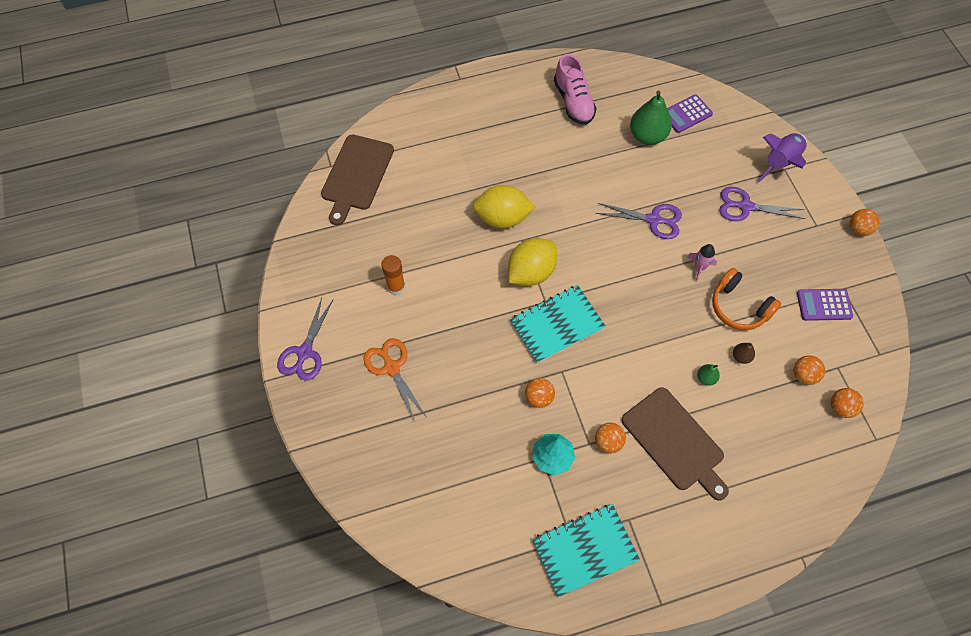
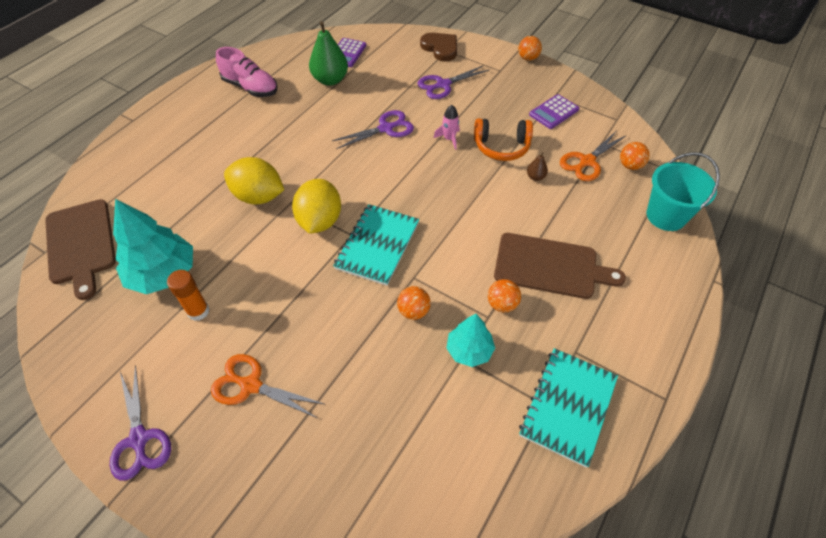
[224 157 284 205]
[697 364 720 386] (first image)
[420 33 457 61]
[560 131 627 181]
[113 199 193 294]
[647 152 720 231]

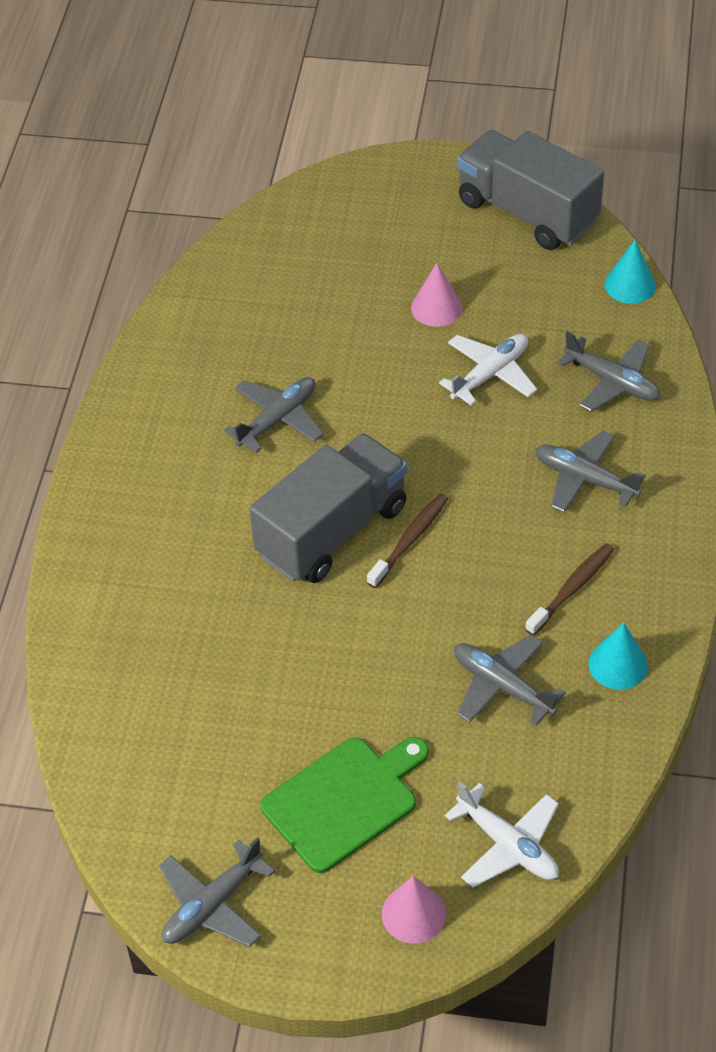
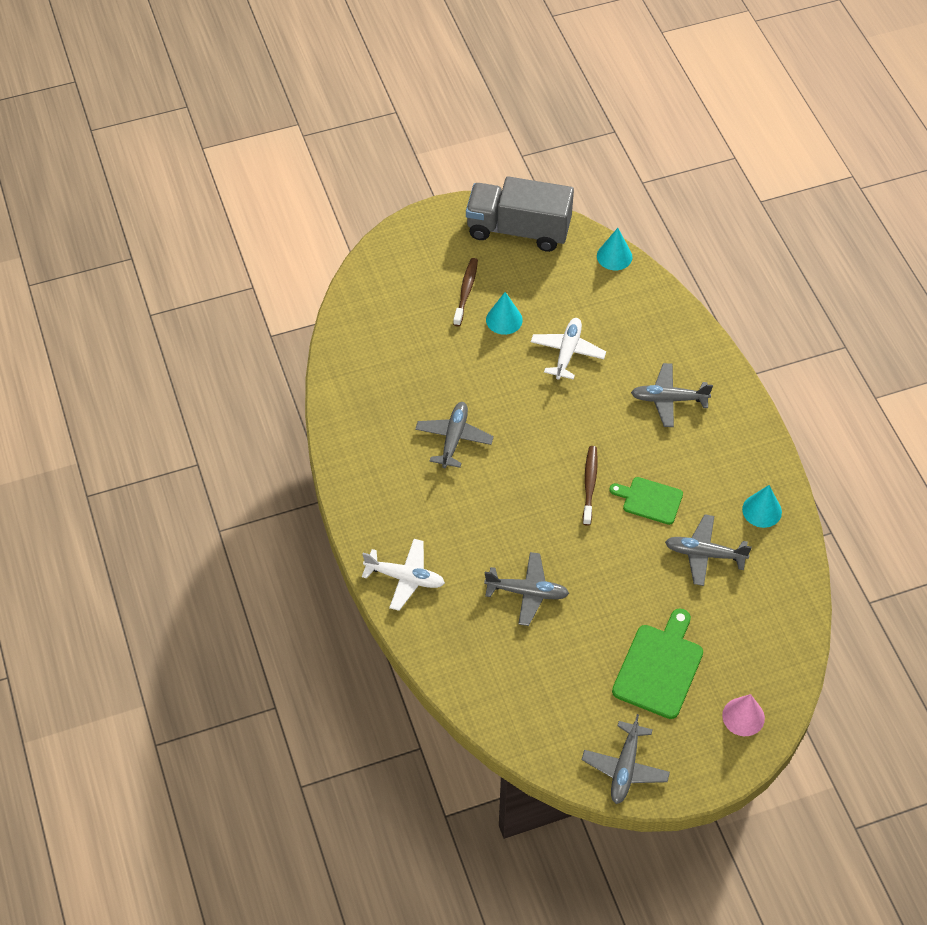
[250 433 407 583] (first image)
[486 292 523 335]
[362 539 445 611]
[453 258 478 326]
[484 552 569 626]
[609 477 683 525]

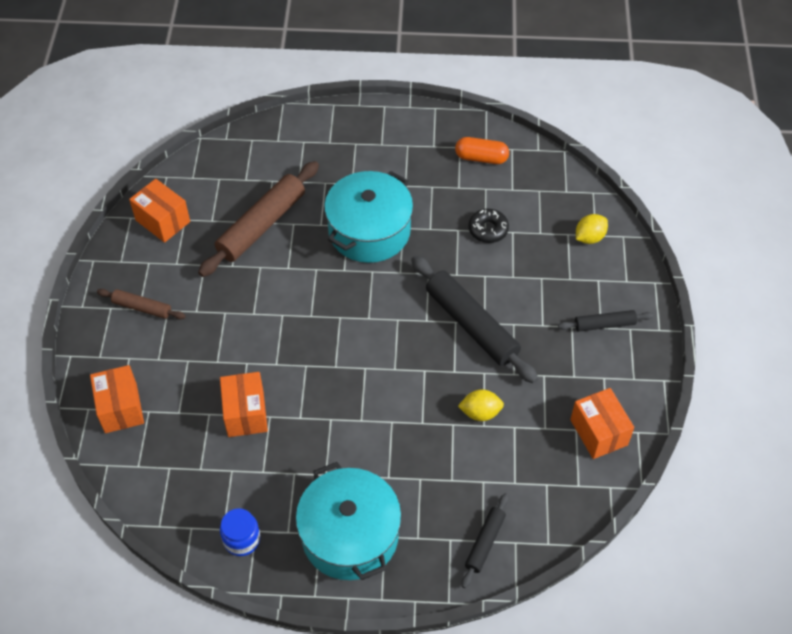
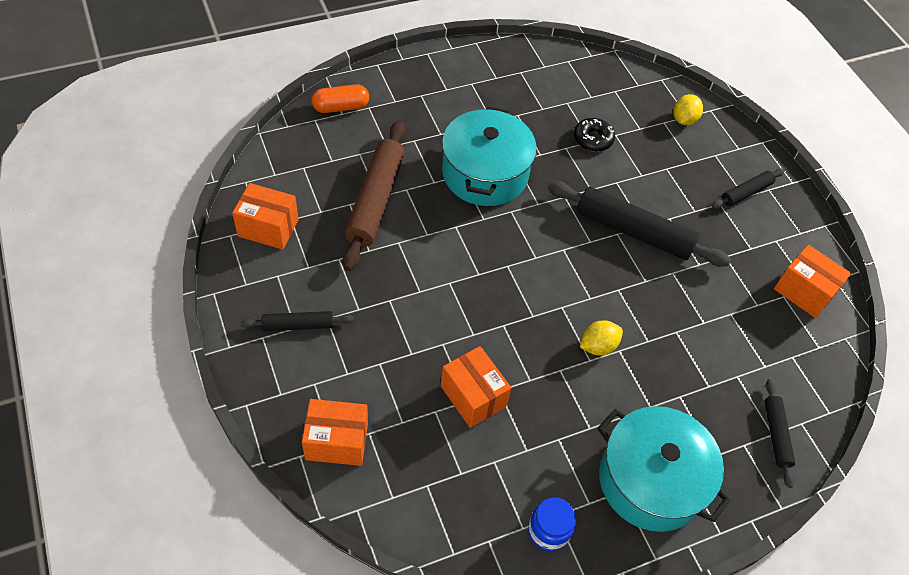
[302 399 368 466]
[241 311 354 331]
[312 84 369 113]
[580 321 623 355]

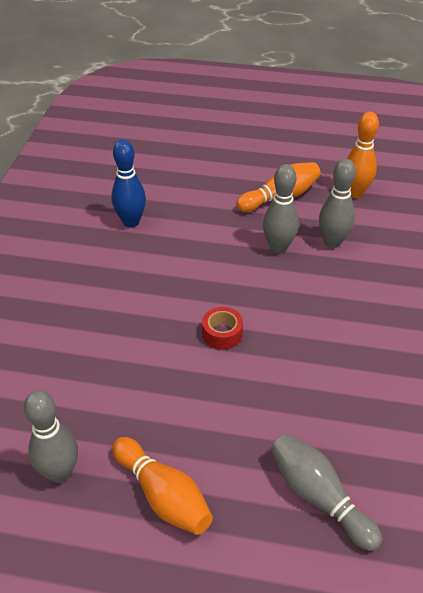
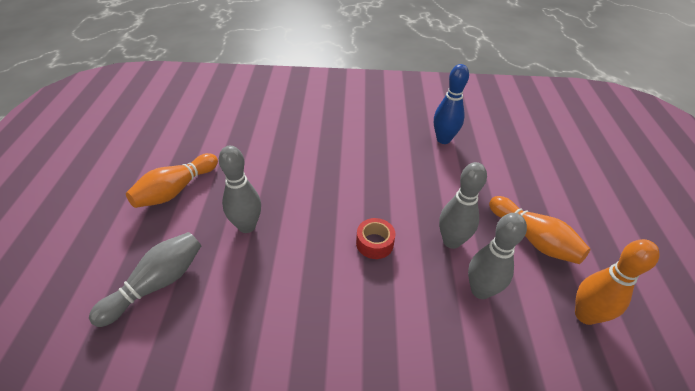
[219 146 261 233]
[356 218 396 259]

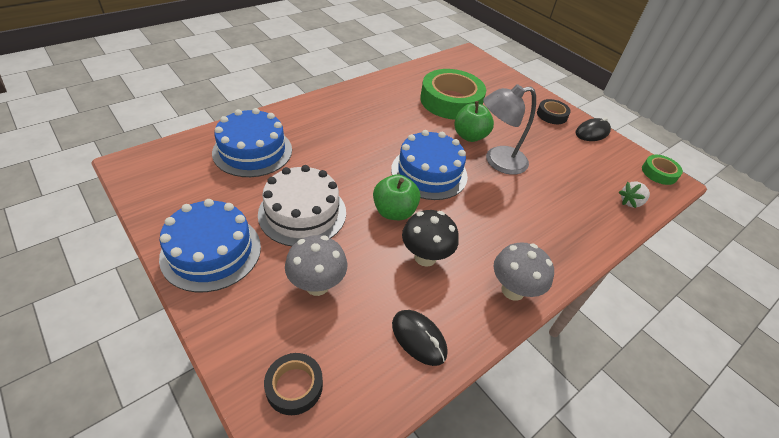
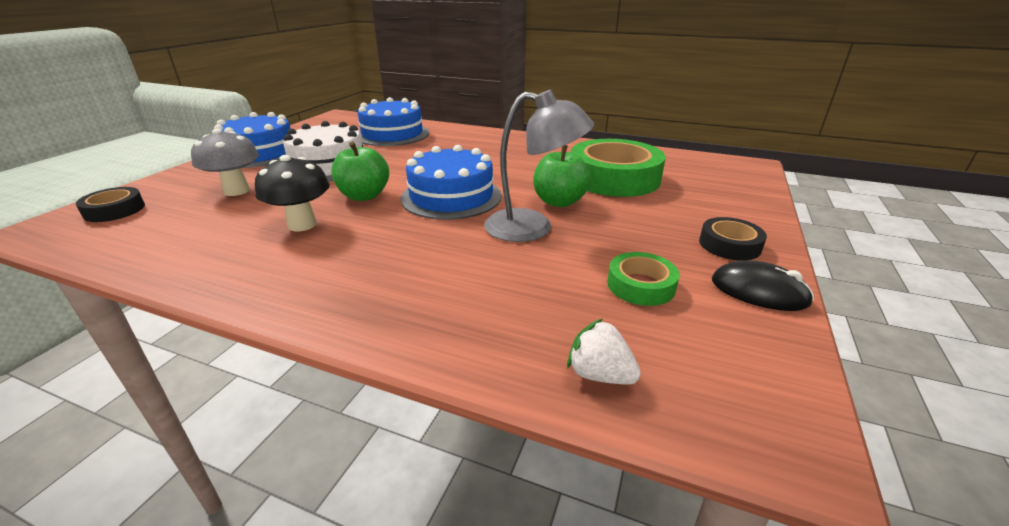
[392 310 448 366] (first image)
[484 89 594 242]
[493 242 554 301] (first image)
[607 252 680 306]

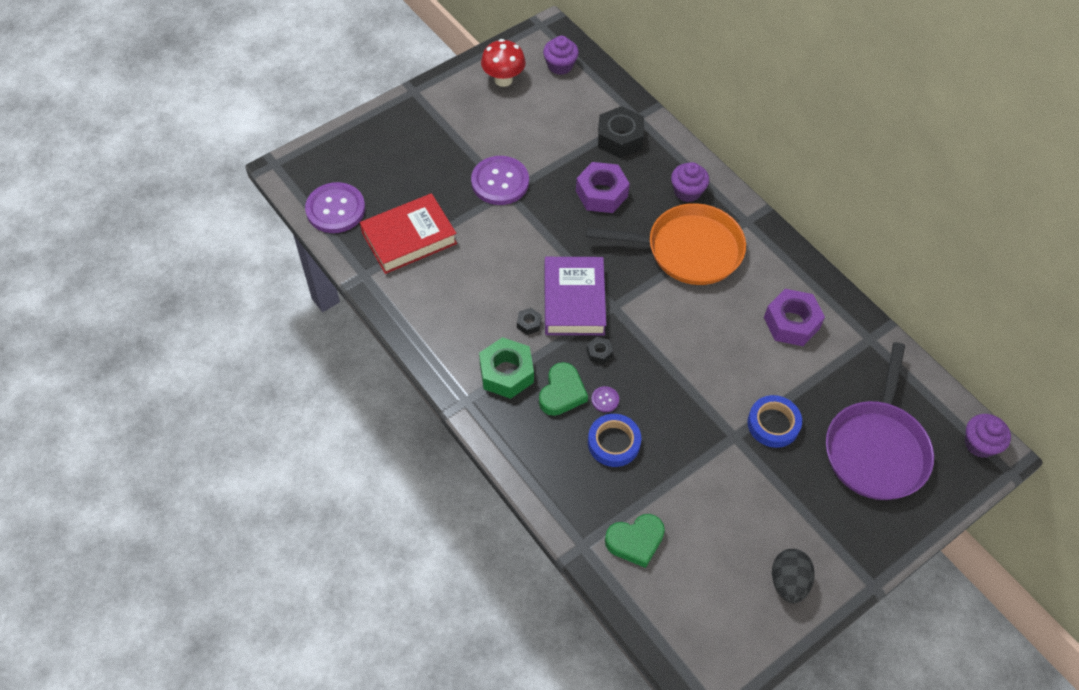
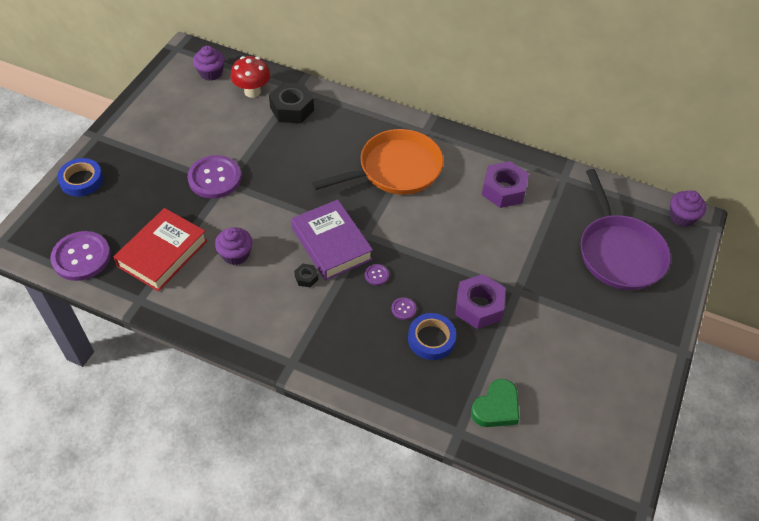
[479 337 534 399] (first image)
[231 56 271 98]
[539 362 588 416] (first image)
[455 274 505 329]
[365 264 389 285]
[215 227 253 265]
[57 158 103 197]
[772 549 815 603] (first image)

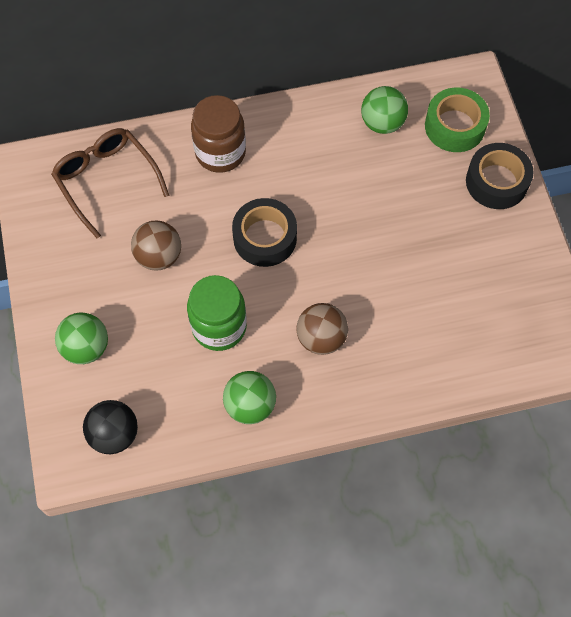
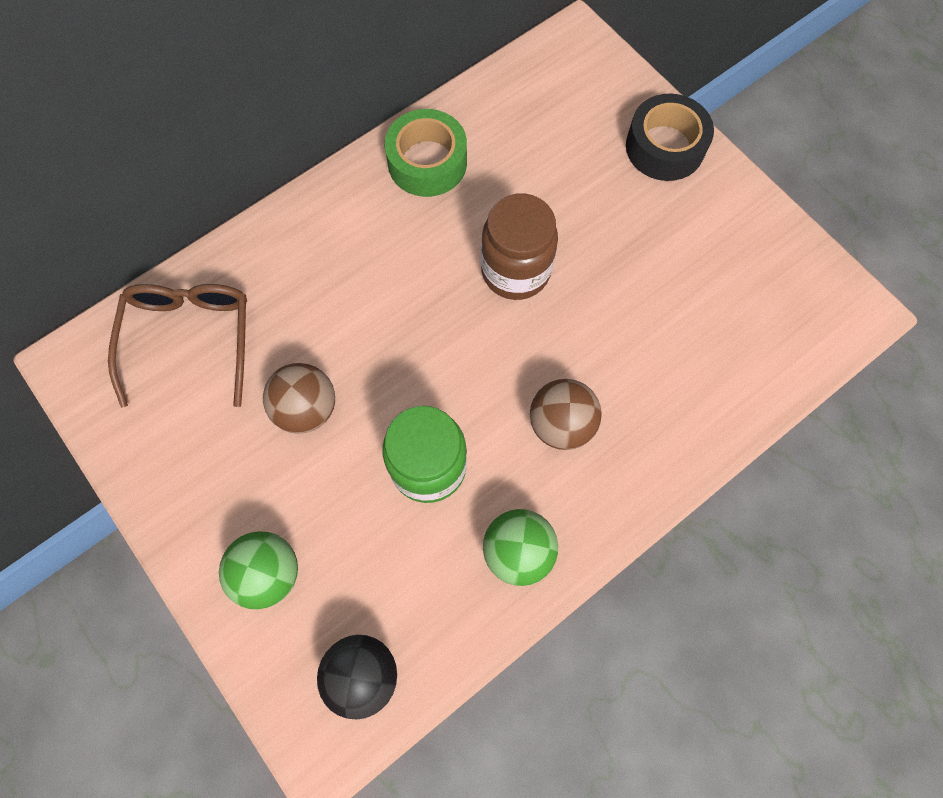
[108 284 247 408]
[481 193 558 300]
[232 198 297 267] (first image)
[361 86 408 134] (first image)
[385 109 467 197]

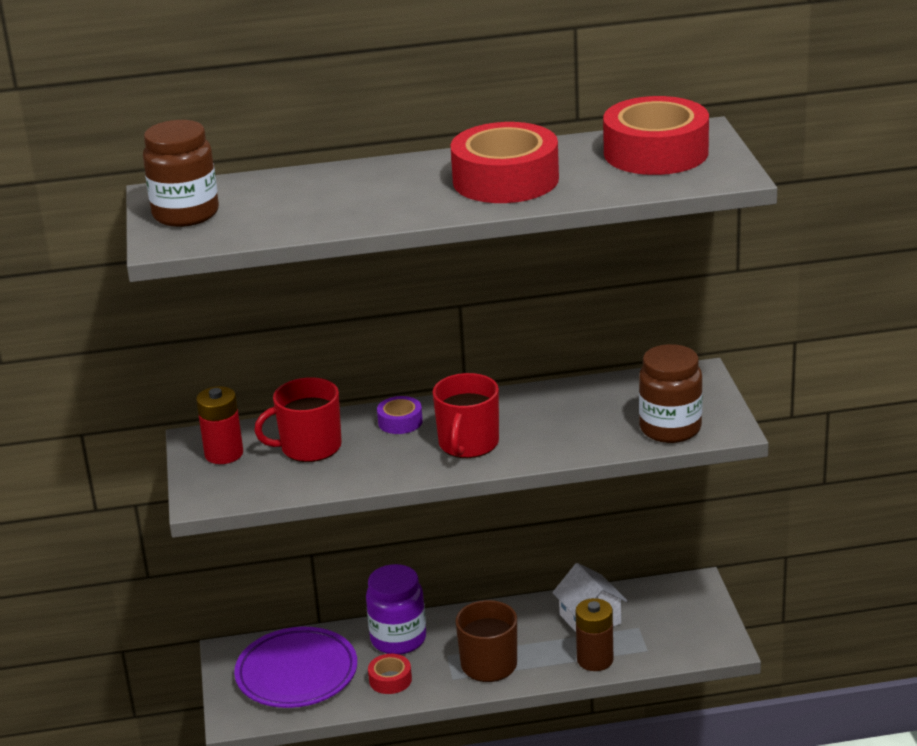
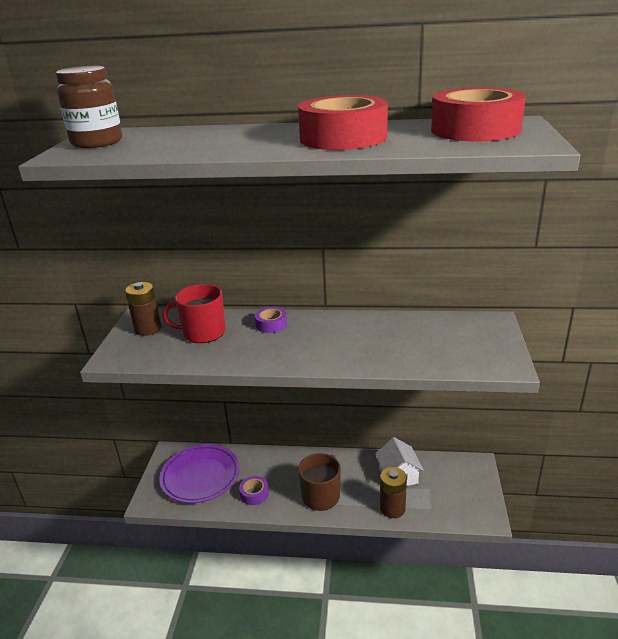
[125 282 161 336]
[366 564 426 655] (first image)
[239 476 269 505]
[433 373 499 458] (first image)
[639 344 703 443] (first image)

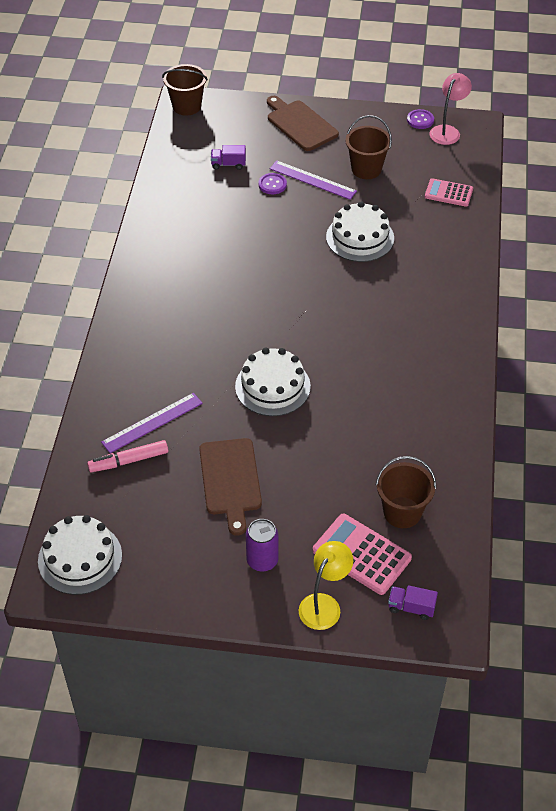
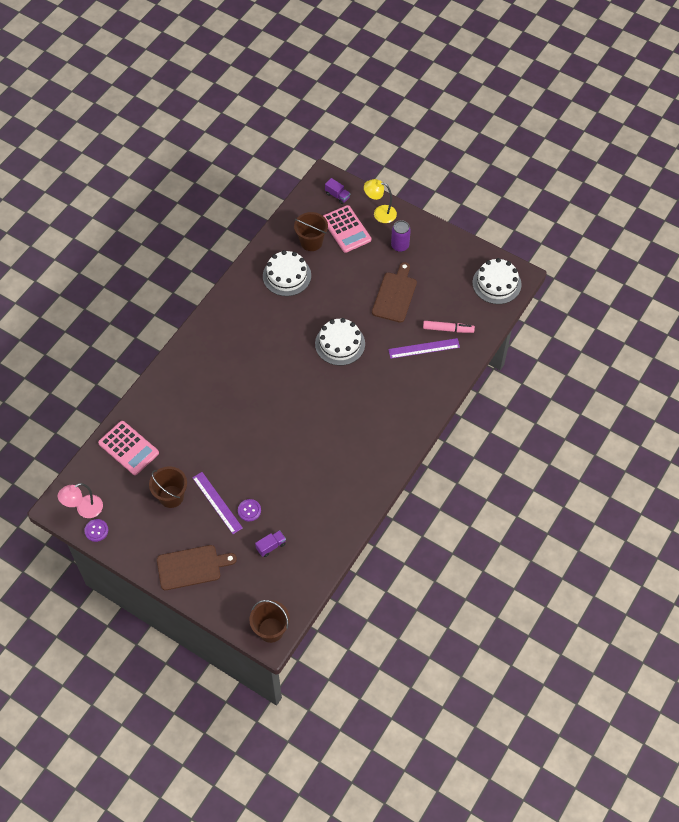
[255 530 286 557]
[157 545 237 590]
[364 179 397 223]
[263 250 311 296]
[98 421 159 475]

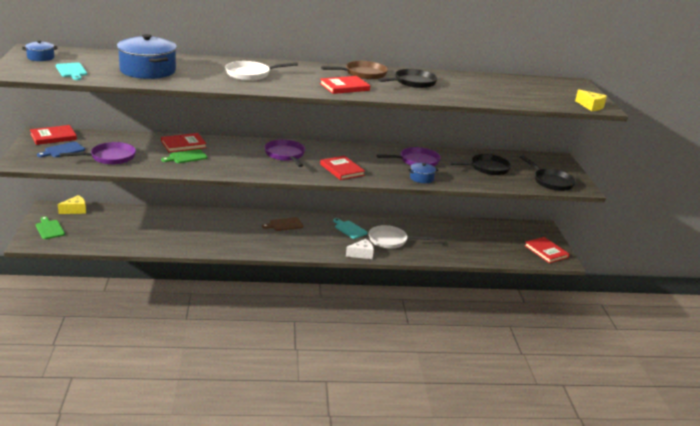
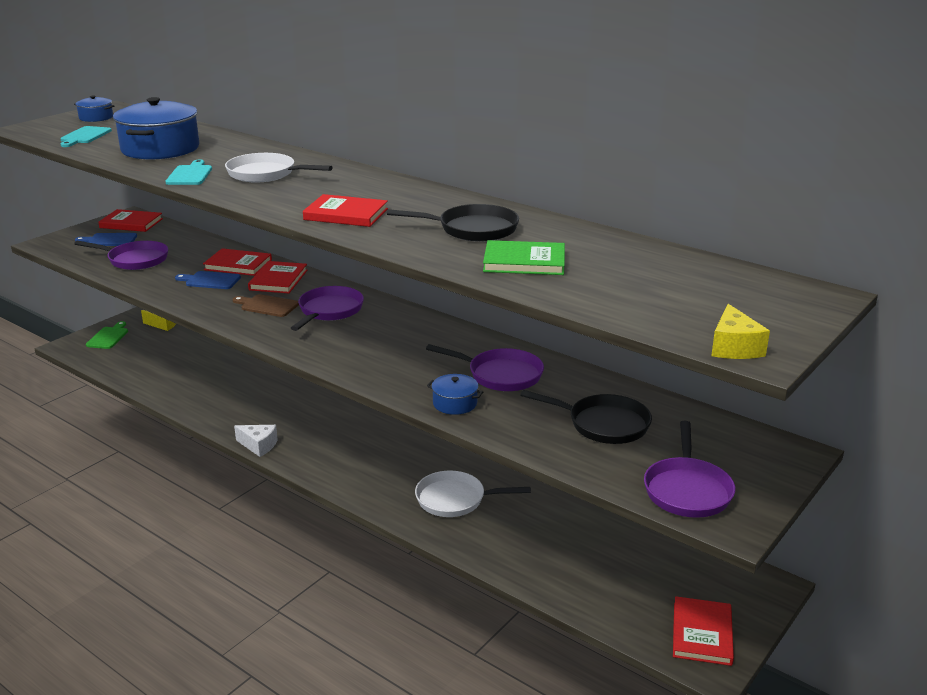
[175 271 241 289]
[233 294 299 317]
[248 261 307 293]
[321 61 388 80] (first image)
[165 159 212 185]
[234 425 278 457]
[415 471 531 517]
[644 421 735 518]
[483 240 565 275]

